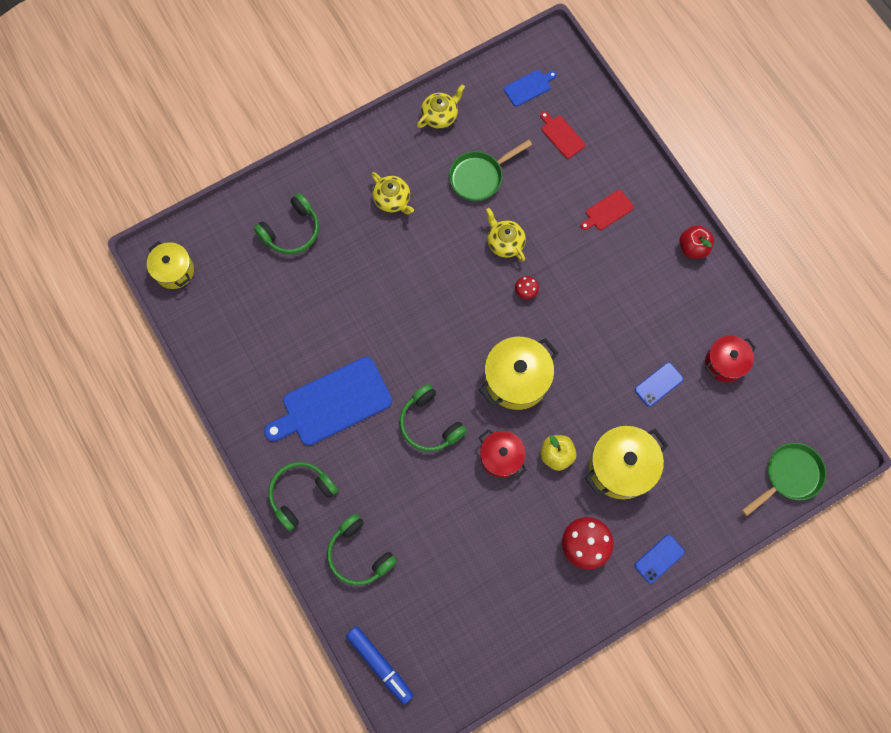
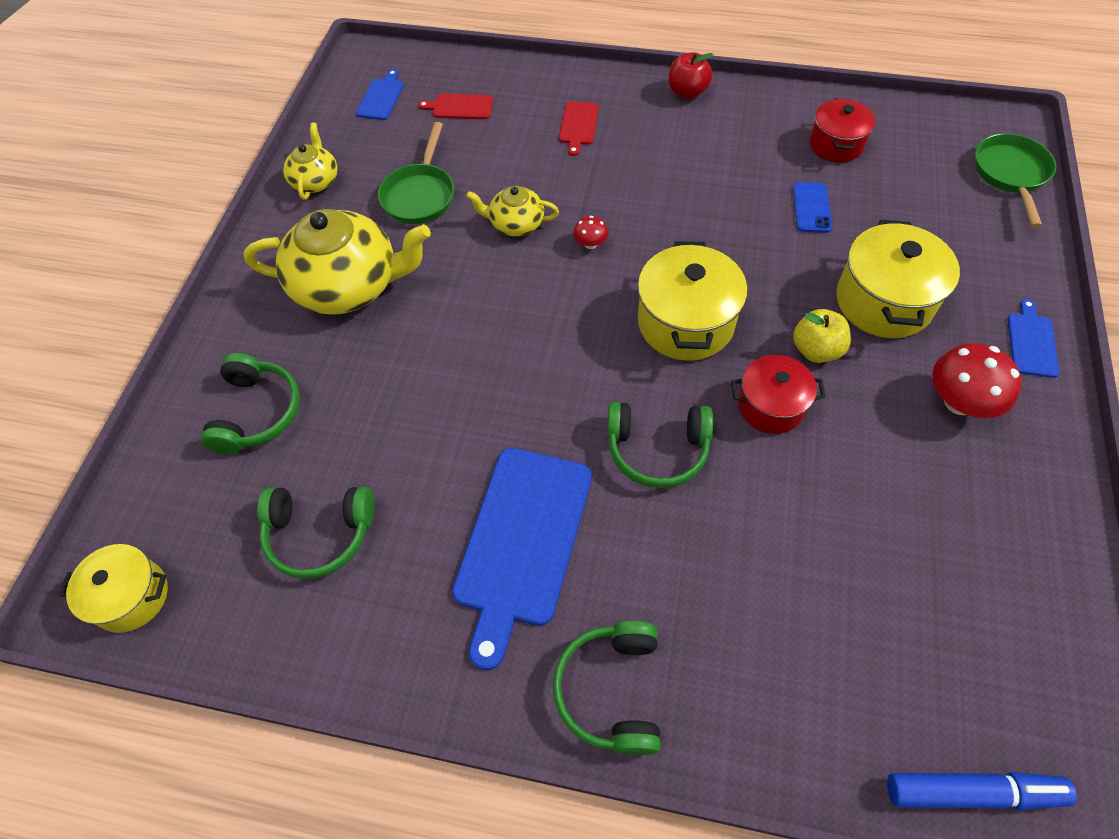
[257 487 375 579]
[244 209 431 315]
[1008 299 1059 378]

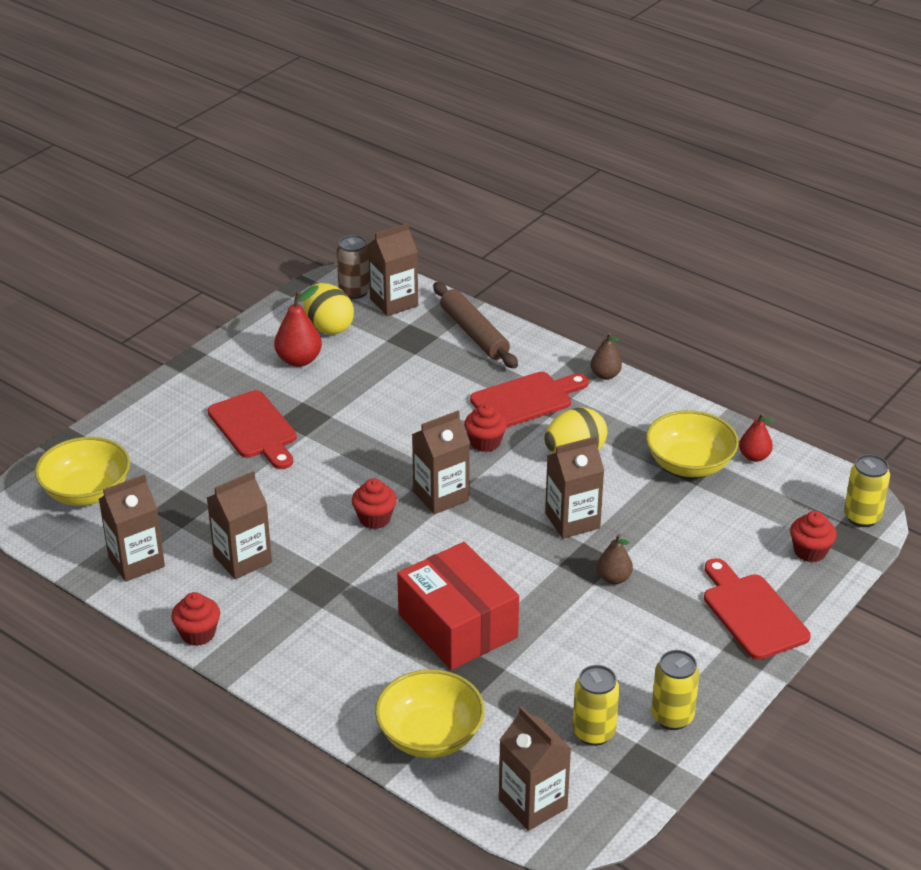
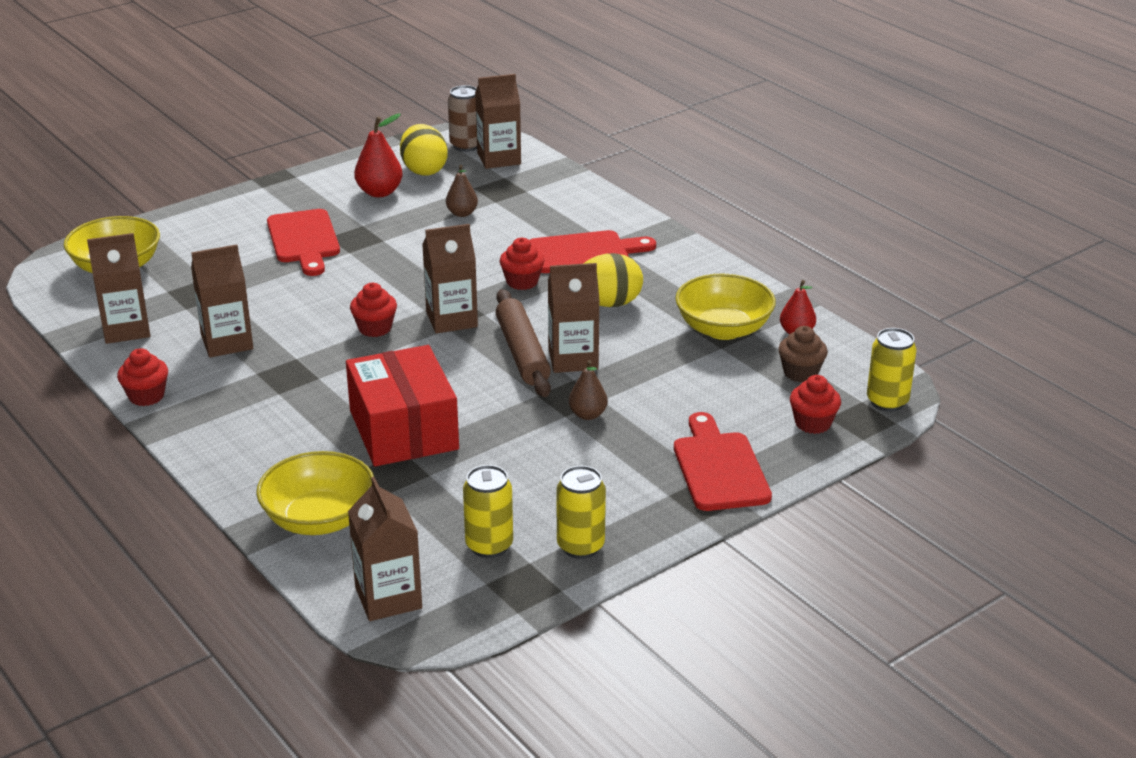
[496 289 551 397]
[446 165 478 217]
[778 326 828 382]

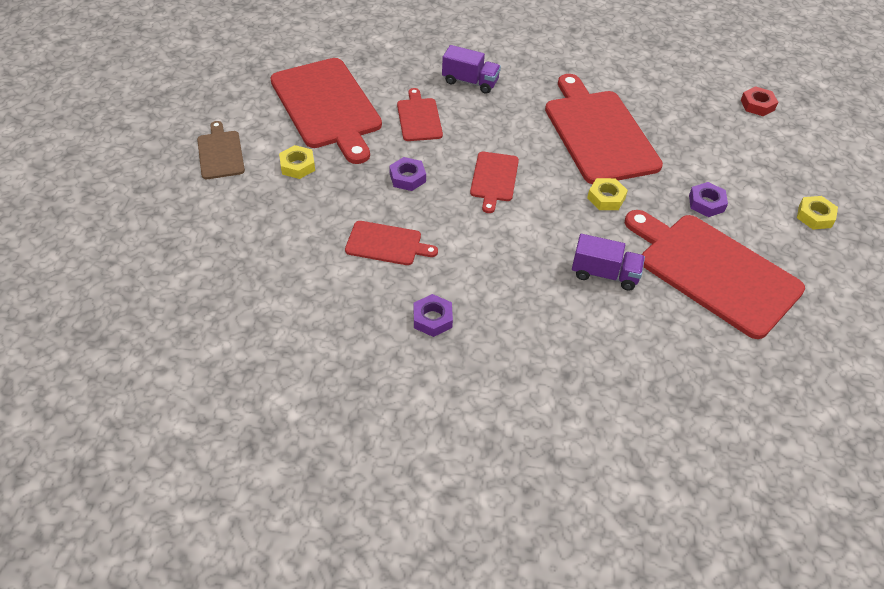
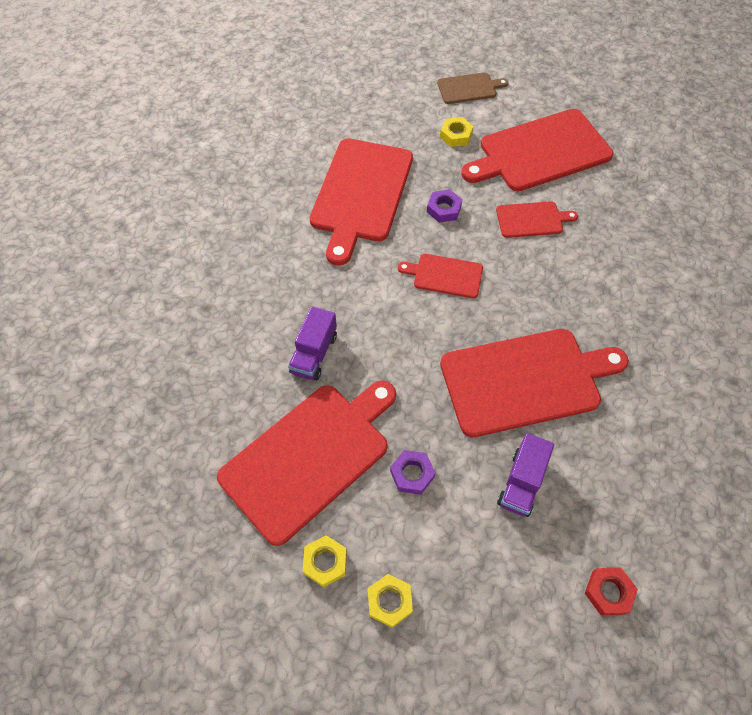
[310 138 413 265]
[414 294 453 337] (first image)
[497 433 554 517]
[302 535 347 587]

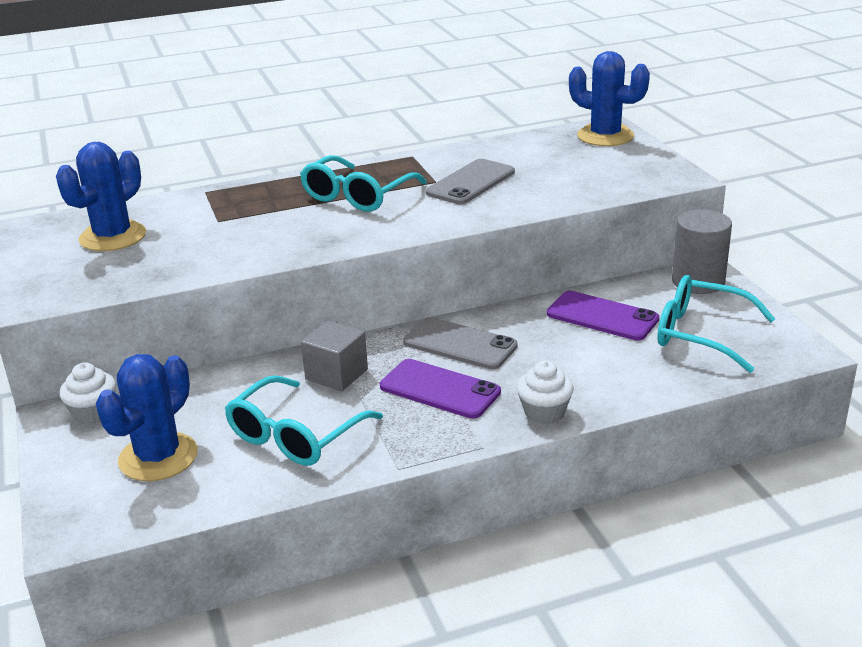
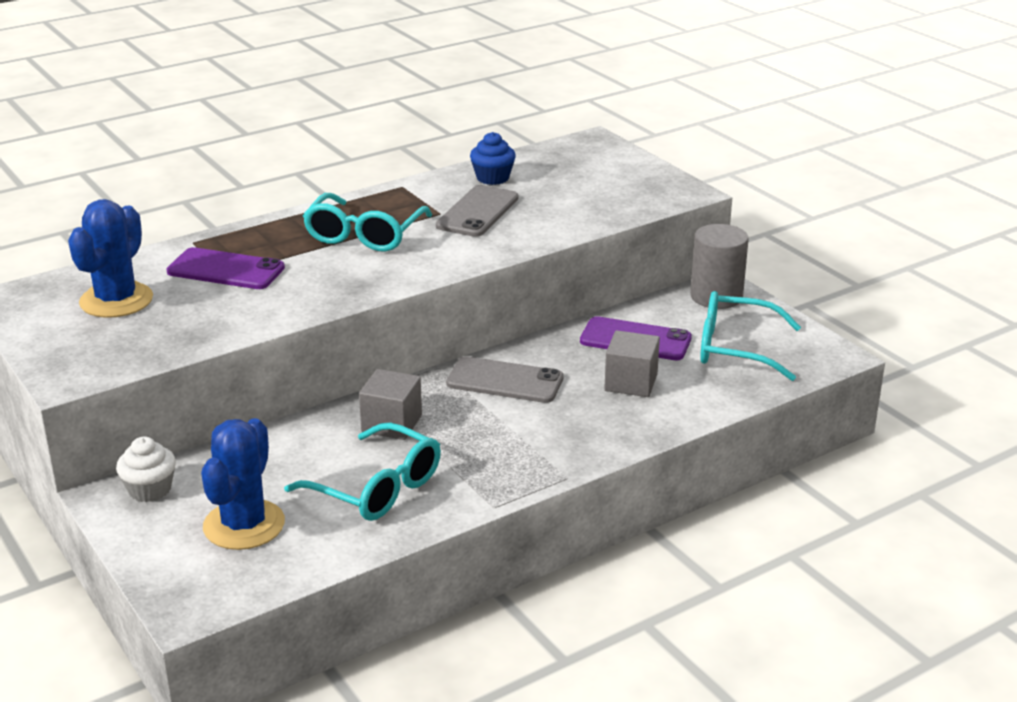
[284 422 441 521]
[166 247 285 289]
[517 361 573 424] (first image)
[569 51 650 146] (first image)
[470 132 516 185]
[604 330 660 397]

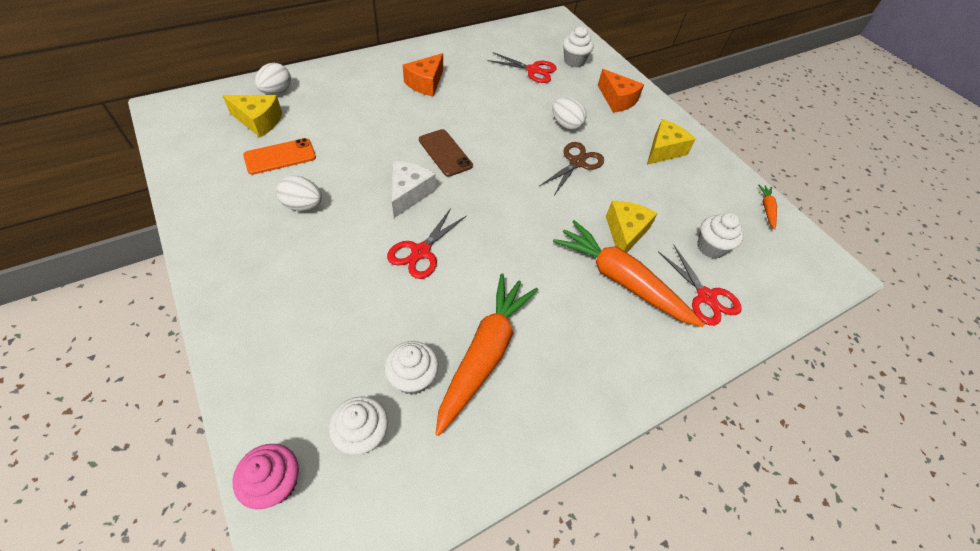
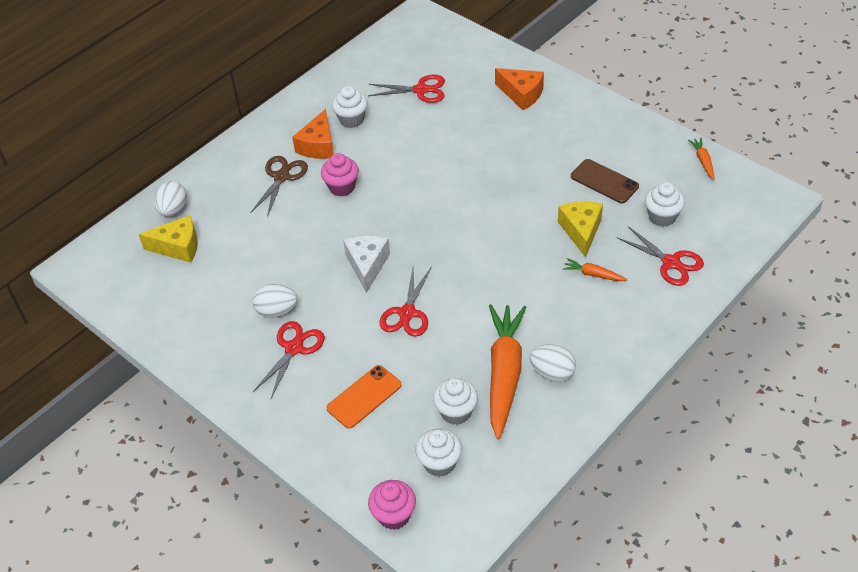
[326 365 402 429]
[571 159 639 203]
[250 156 308 217]
[529 345 576 382]
[563 258 628 281]
[332 86 368 128]
[647 119 696 165] (first image)
[253 321 325 398]
[321 153 359 197]

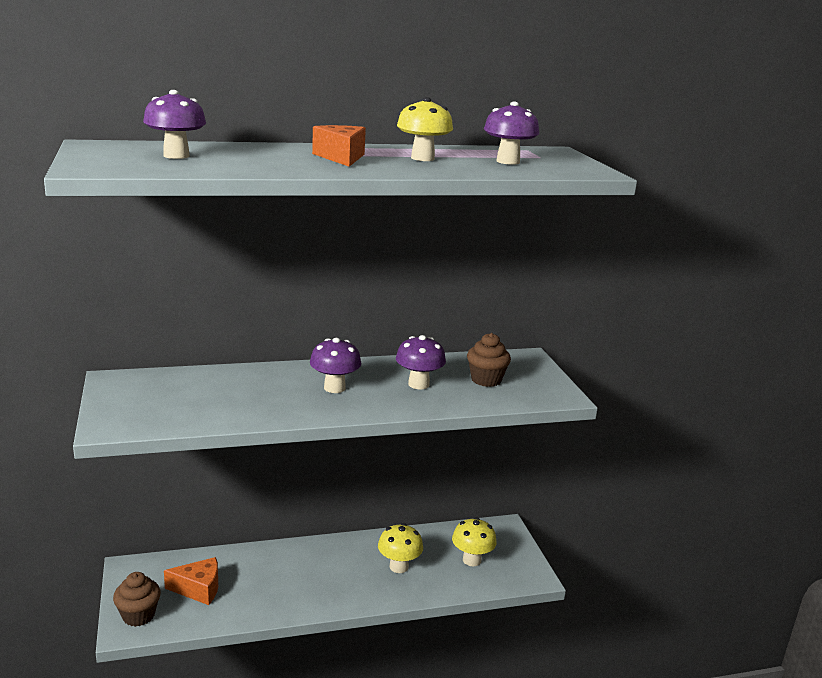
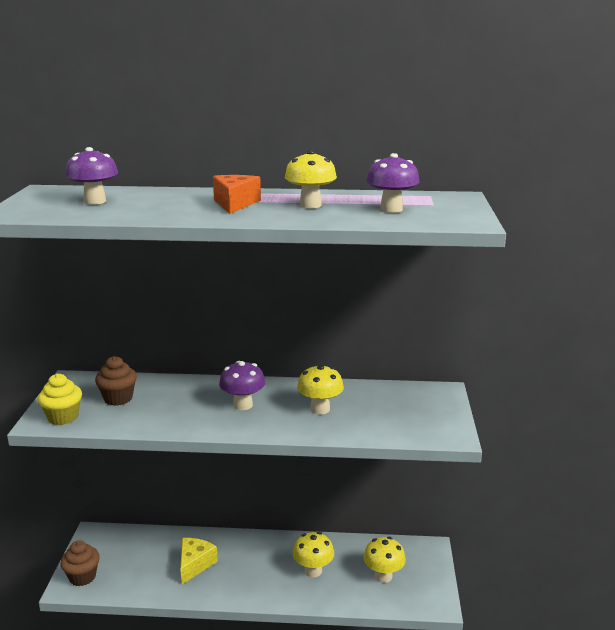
[164 557 218 605] (first image)
[297 364 344 415]
[95 356 137 406]
[38 374 82 425]
[180 538 218 584]

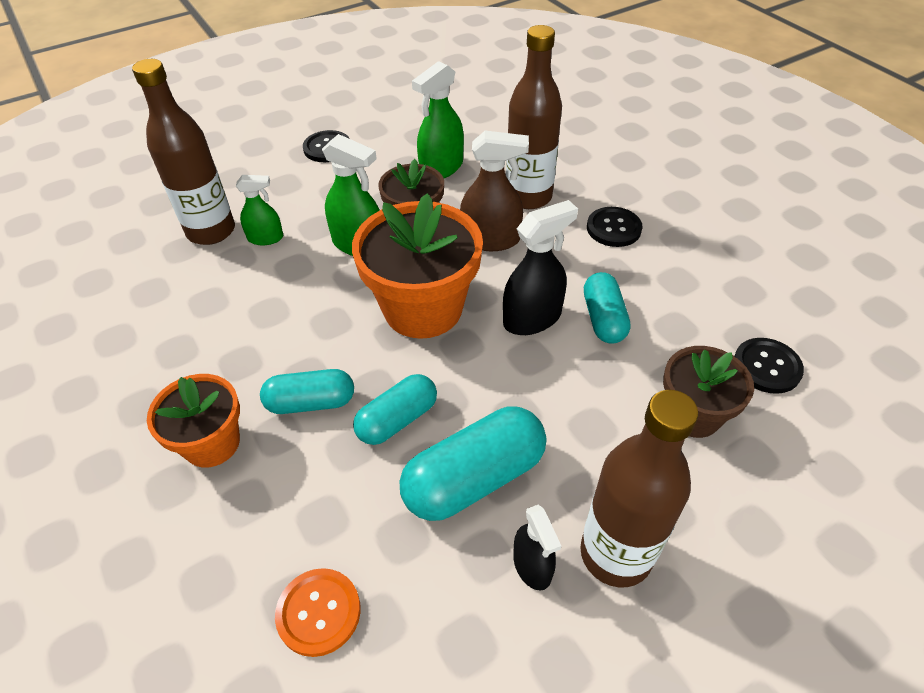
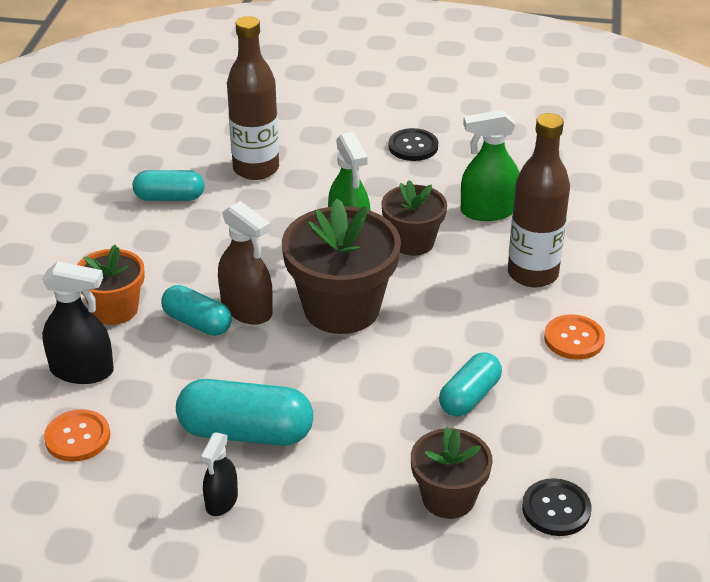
[236 175 283 245] (first image)
[282 198 401 334]
[133 170 204 201]
[218 201 273 325]
[42 261 114 384]
[580 390 698 587] (first image)
[544 314 605 360]

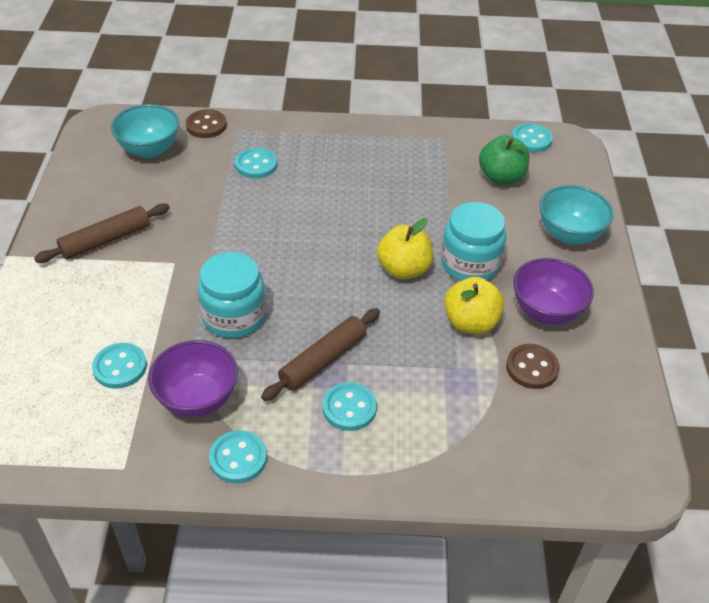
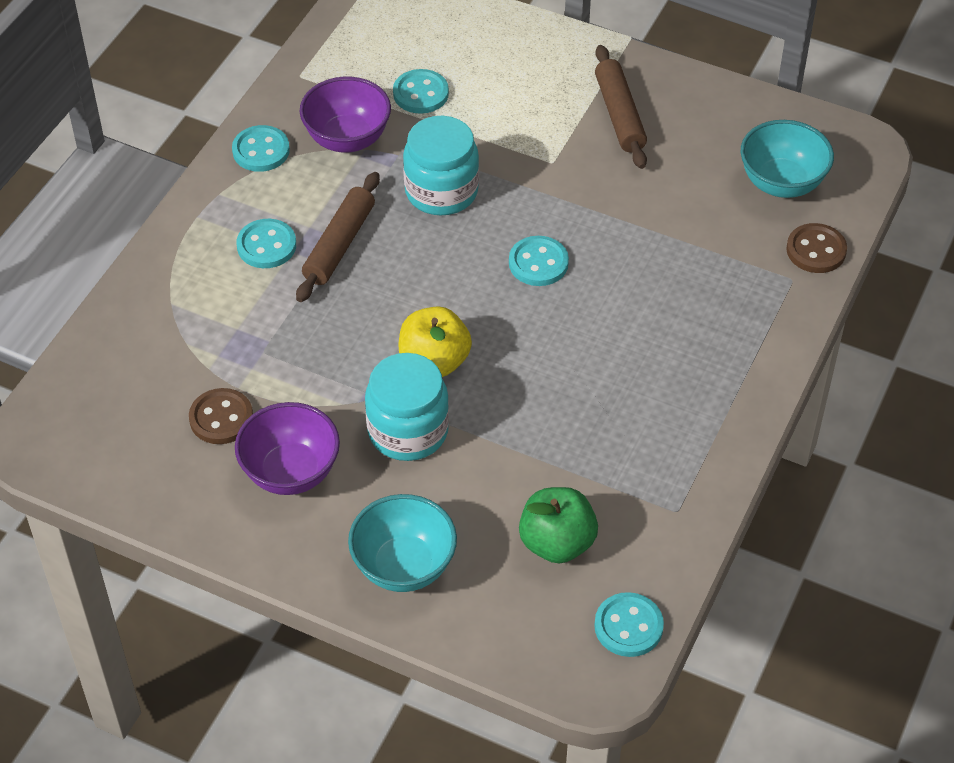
[509 236 569 286]
[296 172 380 302]
[444 277 504 334] (first image)

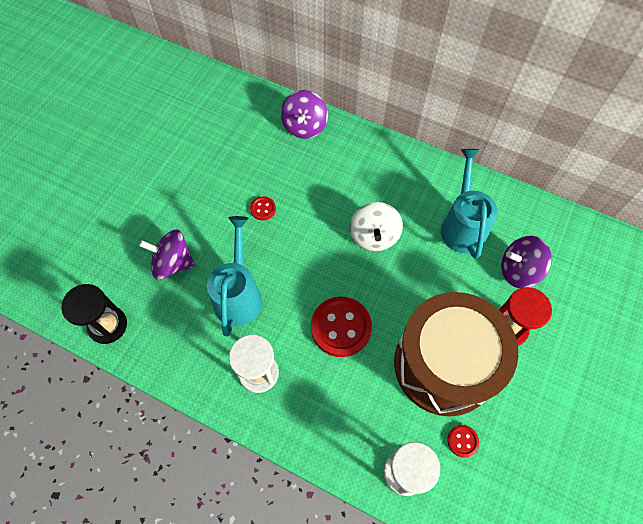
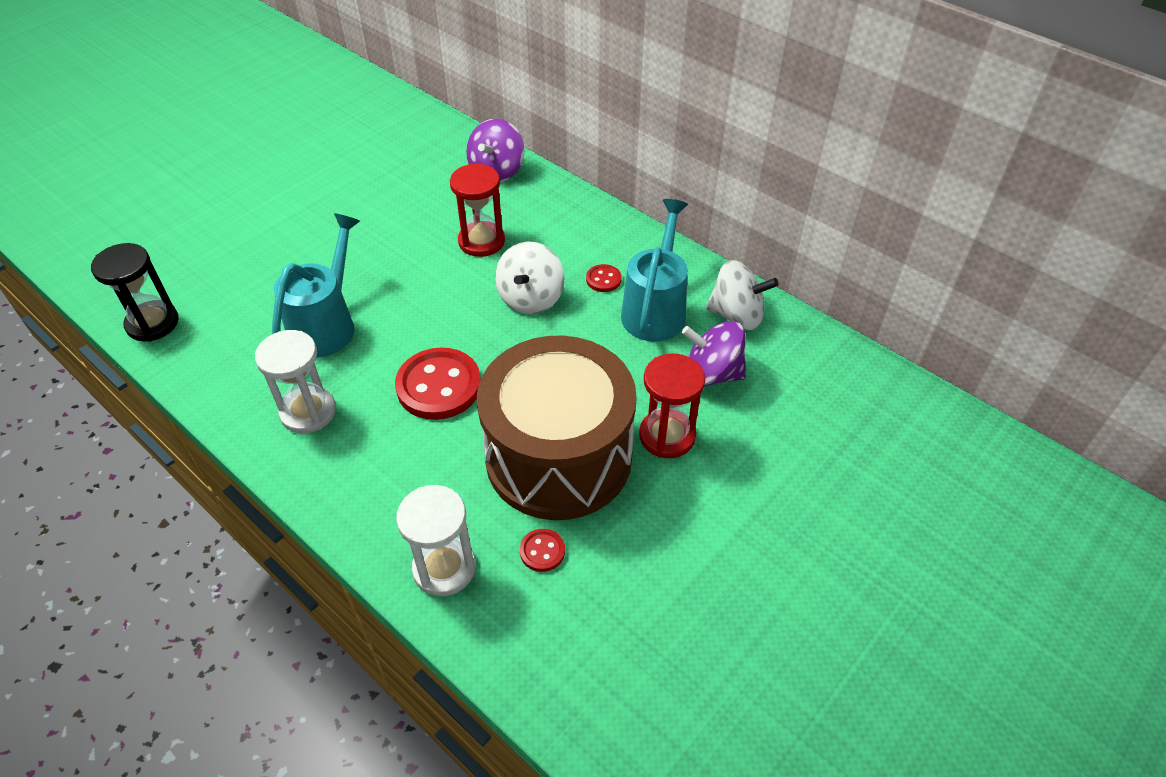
[139 230 195 280] (first image)
[586 264 621 292]
[450 164 505 257]
[706 260 778 330]

